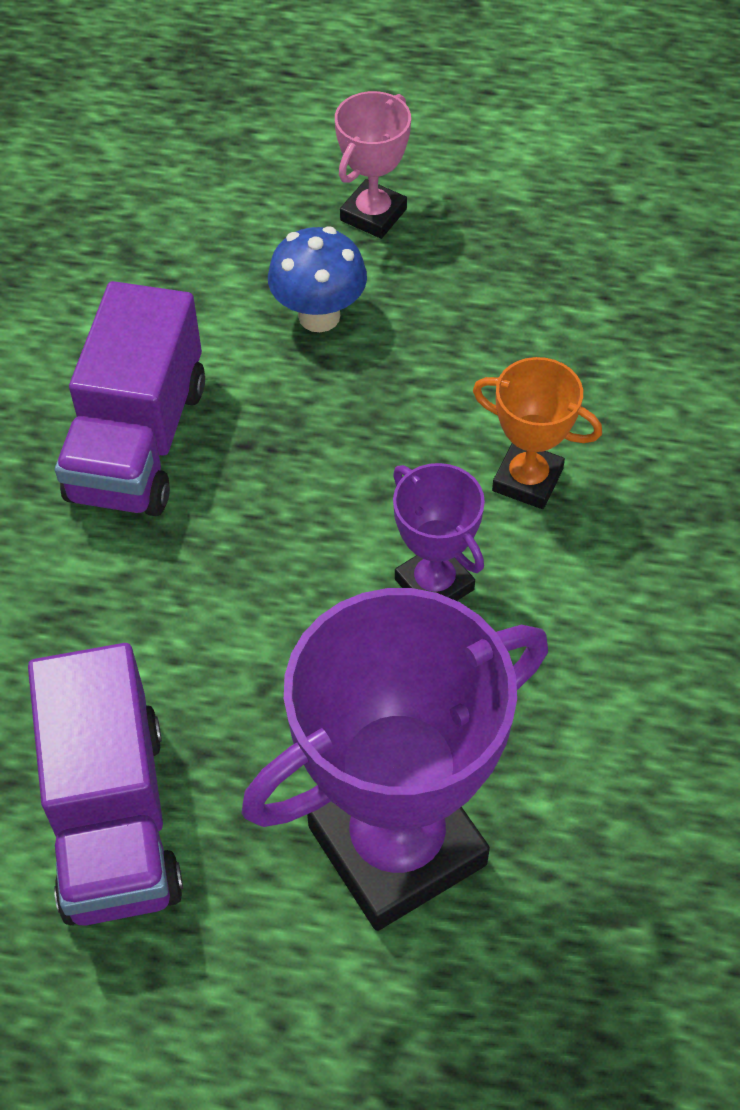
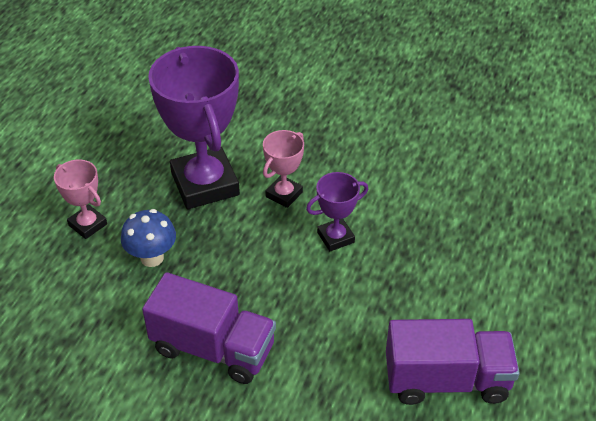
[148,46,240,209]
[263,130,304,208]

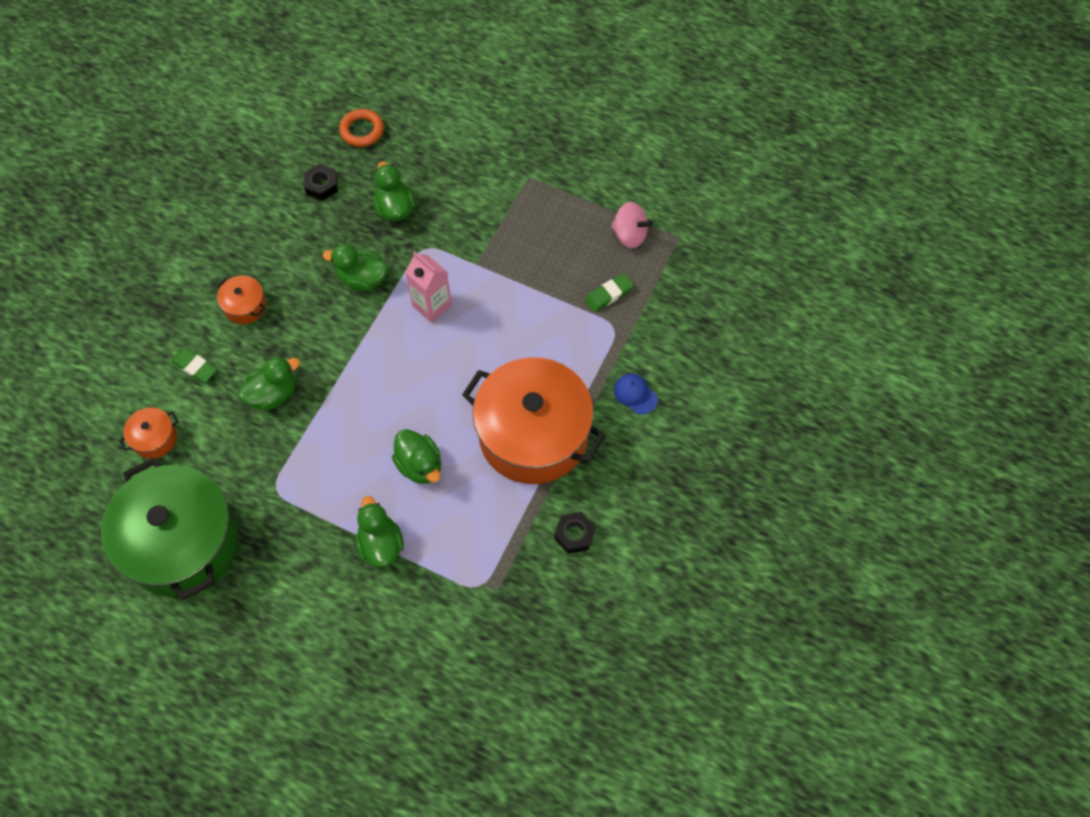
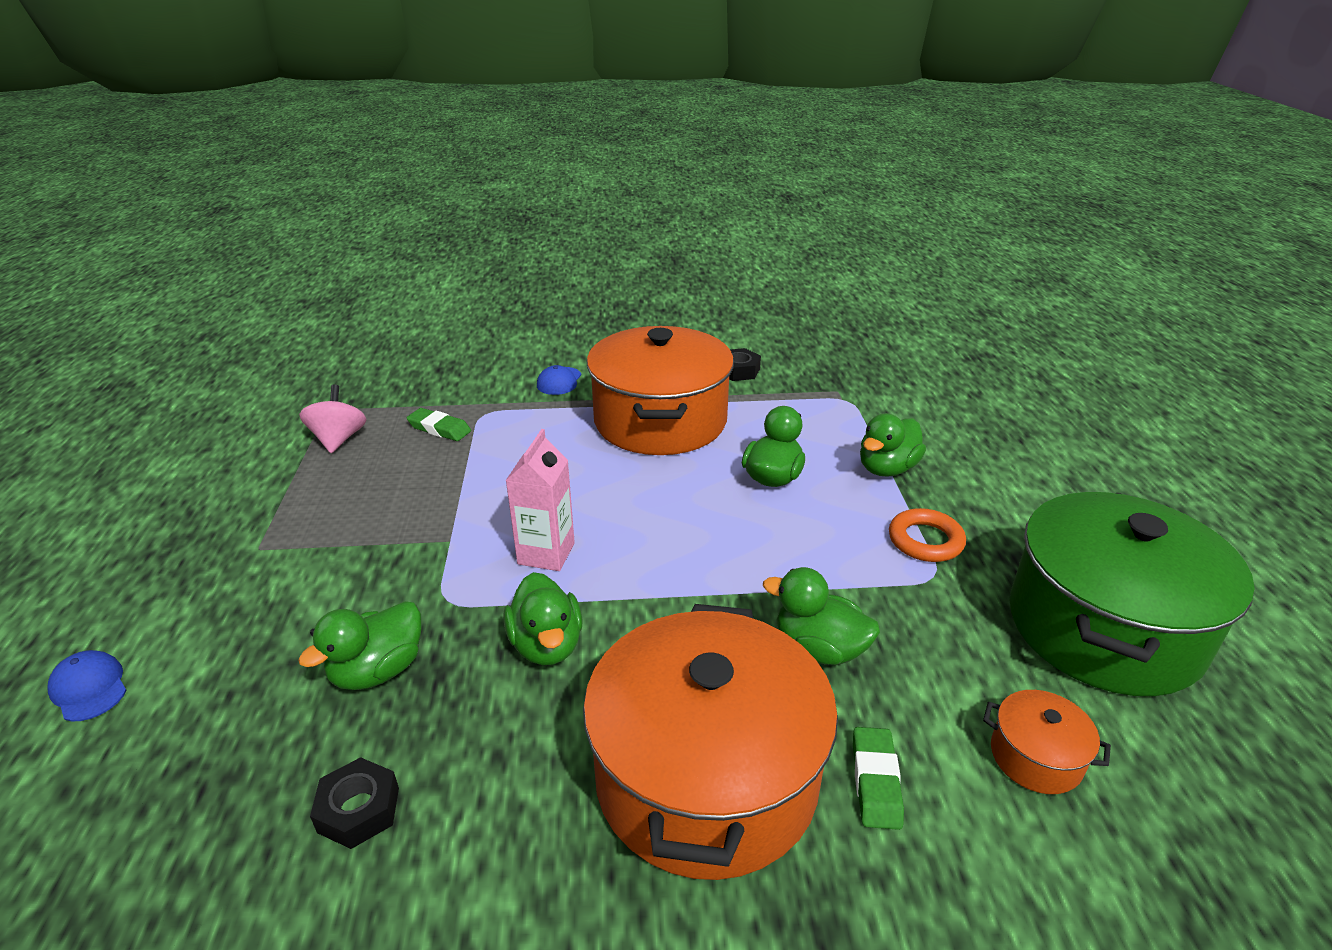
[583,604,838,880]
[889,508,966,562]
[47,650,127,721]

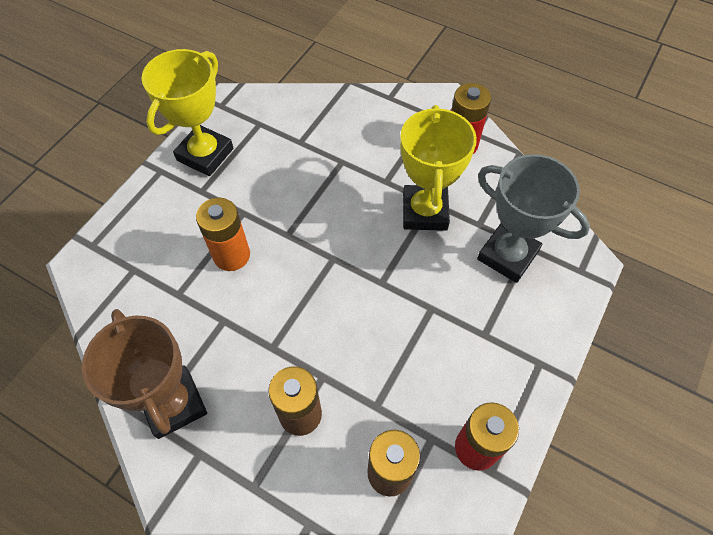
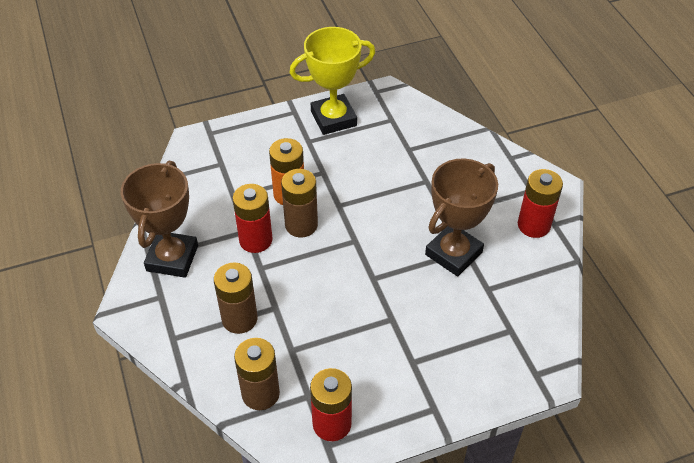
[425,159,498,276]
[477,154,590,283] (first image)
[233,184,273,253]
[281,169,318,237]

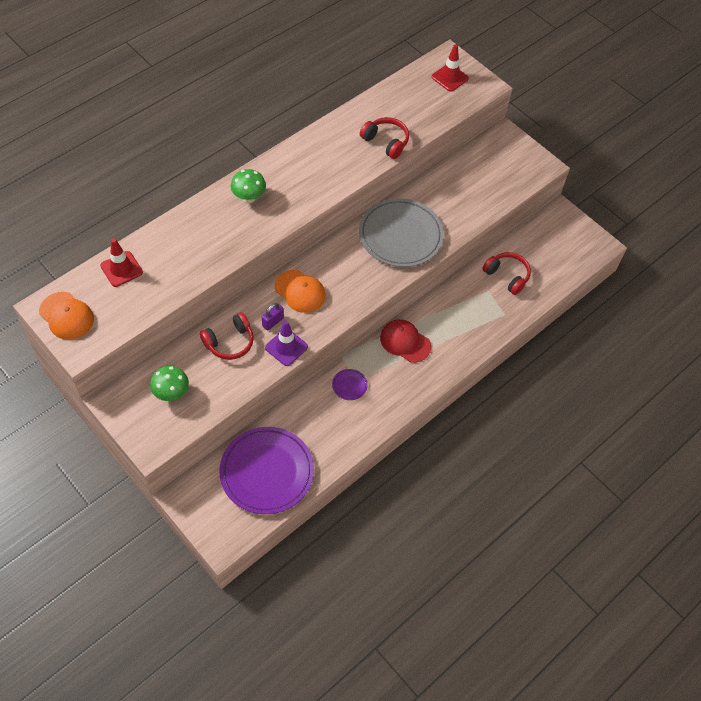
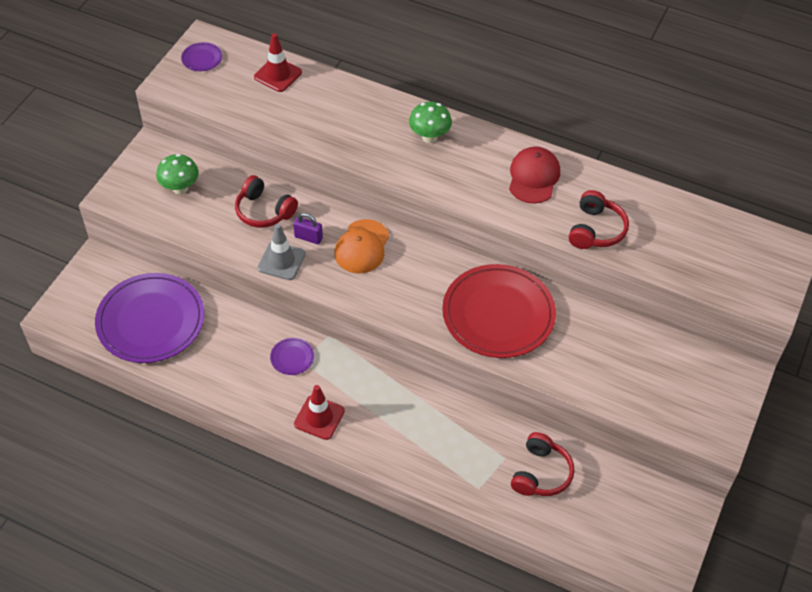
[181,42,222,71]
[258,224,306,280]
[442,264,556,358]
[509,146,560,204]
[294,385,345,440]

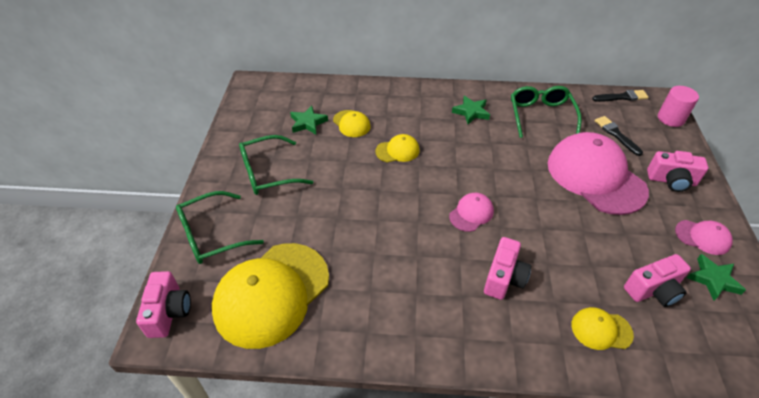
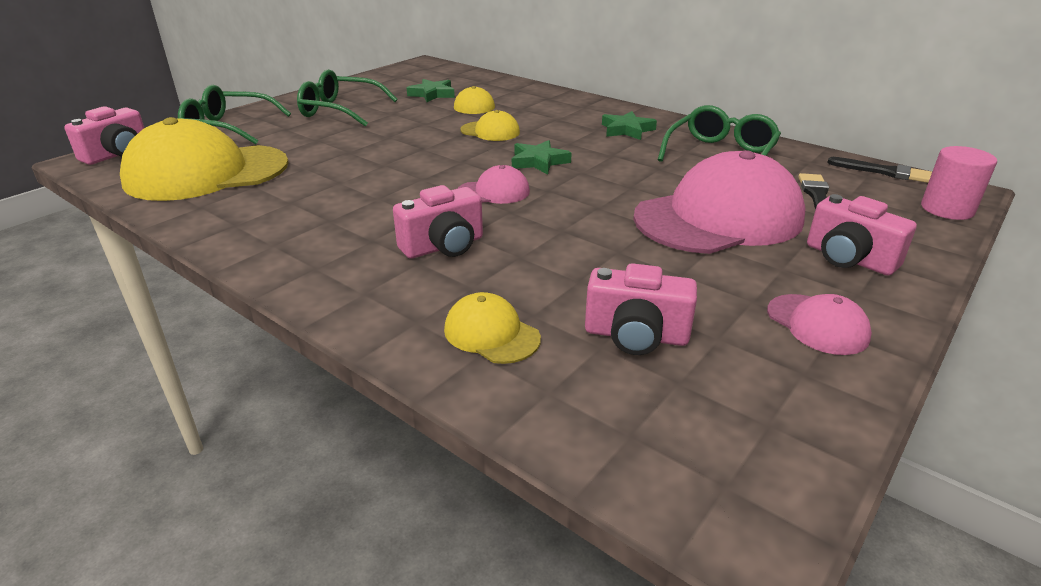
[633,150,806,254]
[512,140,572,174]

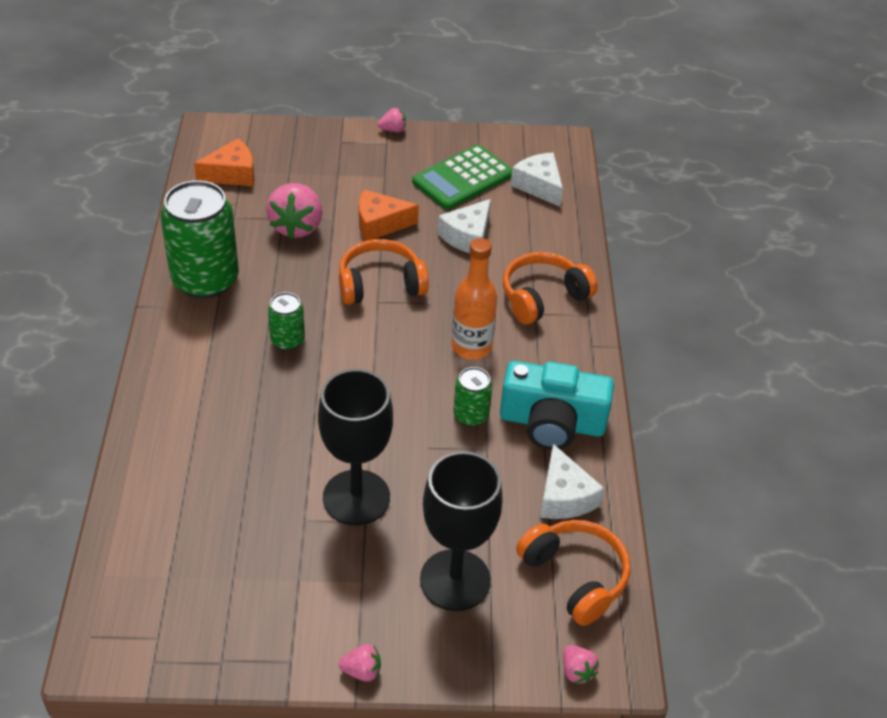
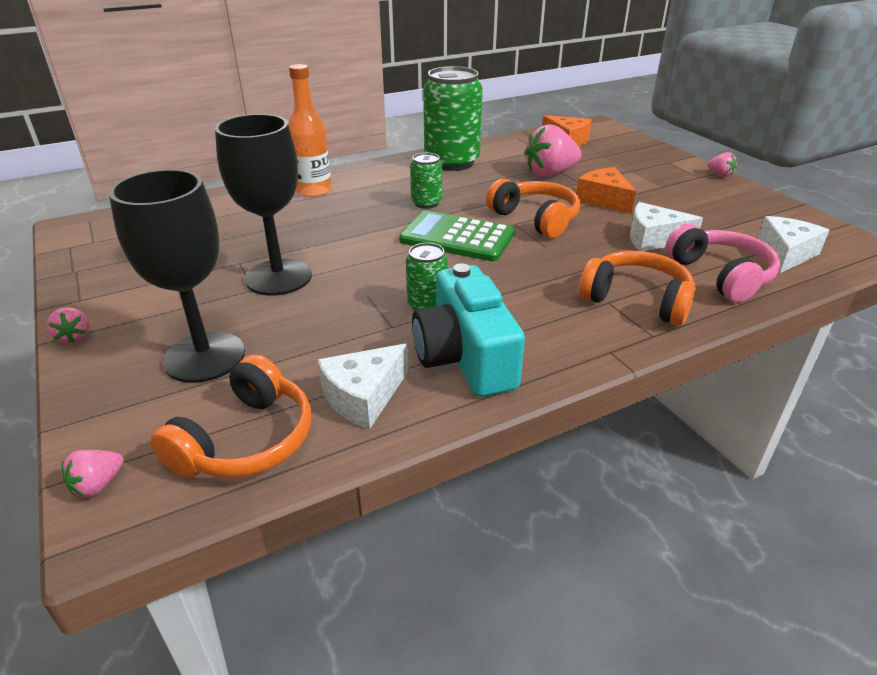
[399,210,515,261]
[289,64,332,197]
[666,224,781,303]

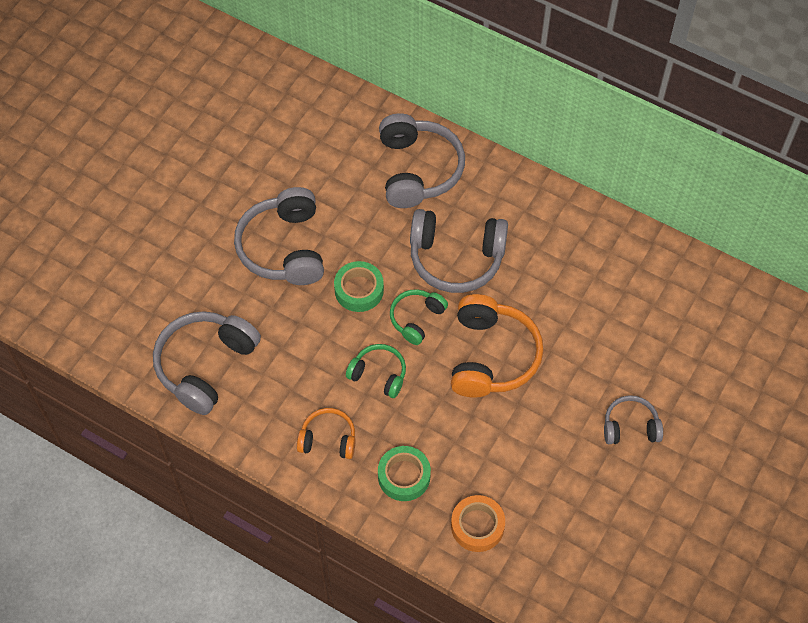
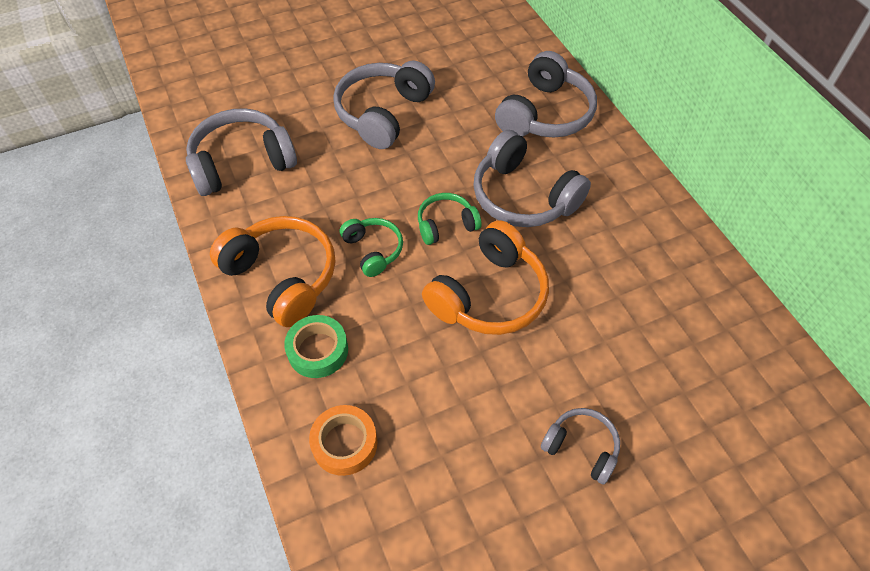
[210,216,335,327]
[334,261,384,312] (first image)

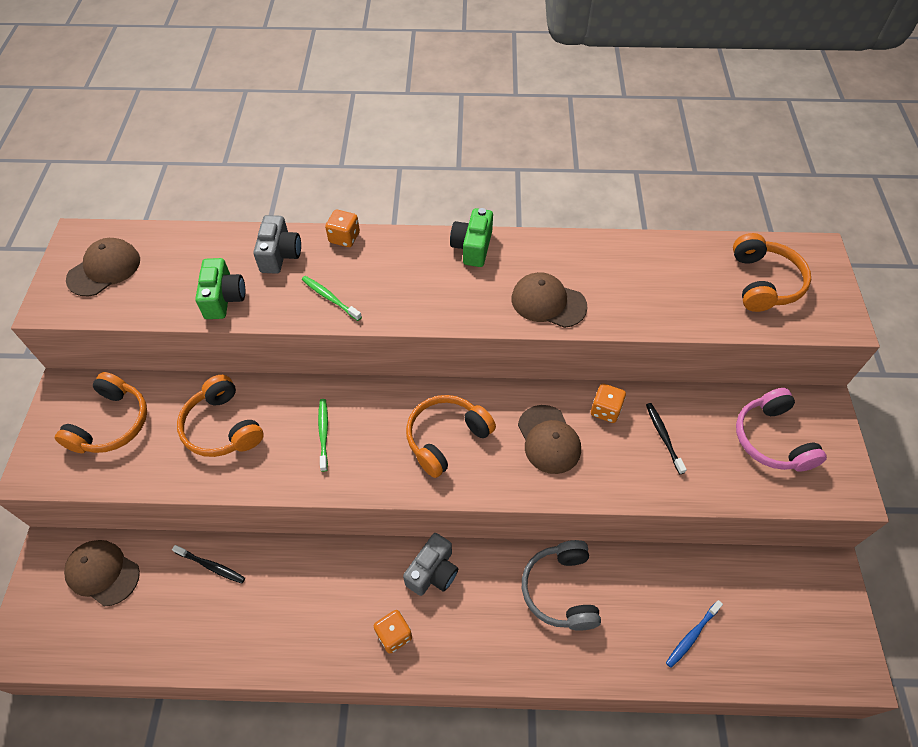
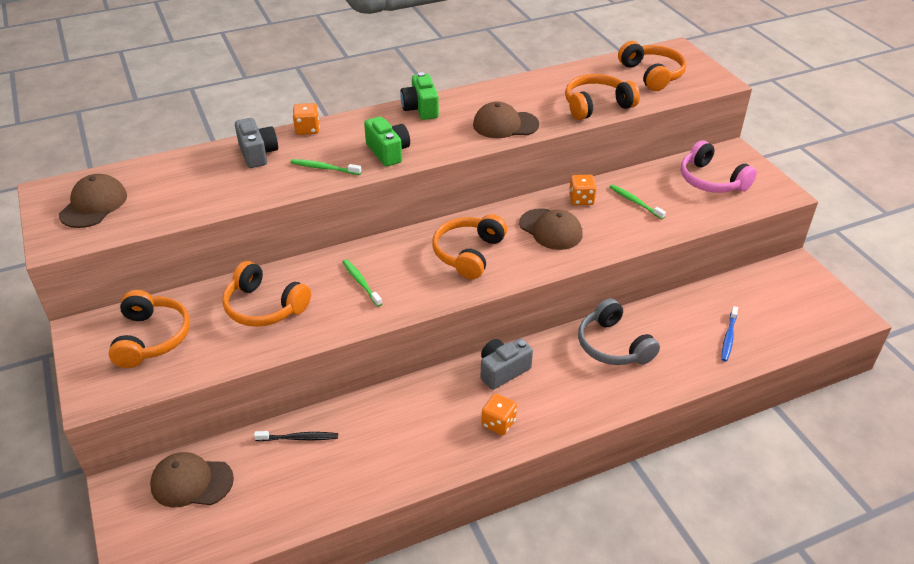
[364,117,410,167]
[481,338,533,390]
[609,184,666,219]
[565,74,640,120]

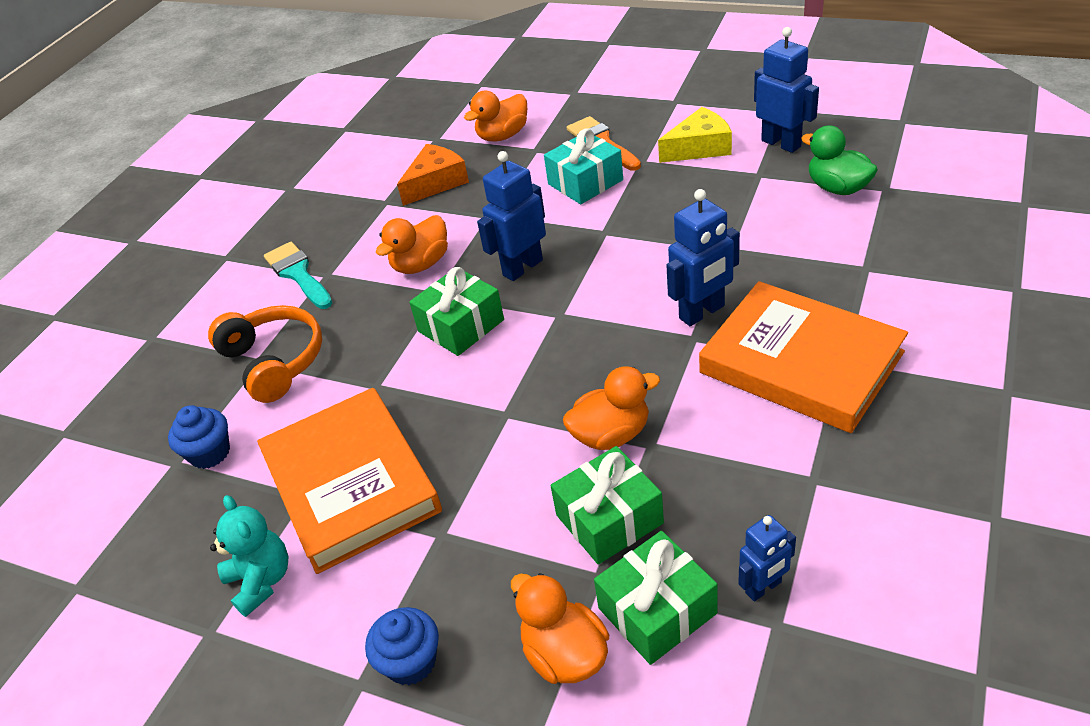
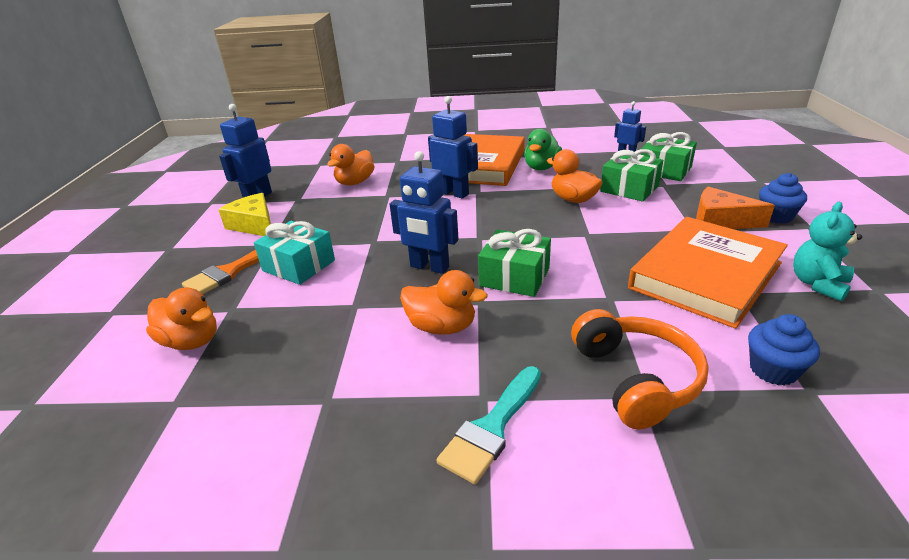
[571,309,709,429]
[696,187,775,229]
[327,144,374,186]
[524,129,562,170]

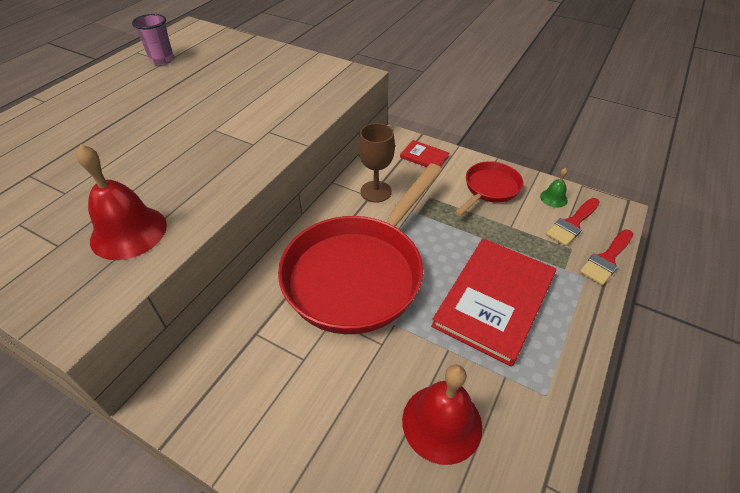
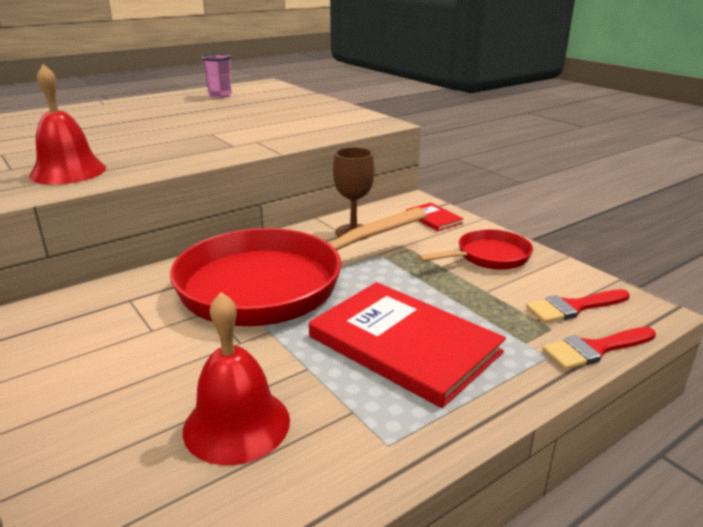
[309,282,506,408]
[540,168,568,208] (first image)

